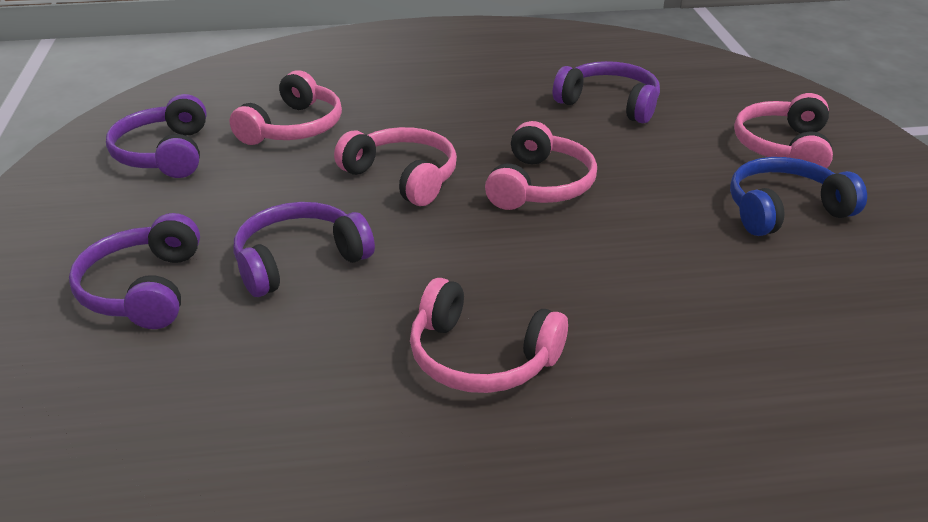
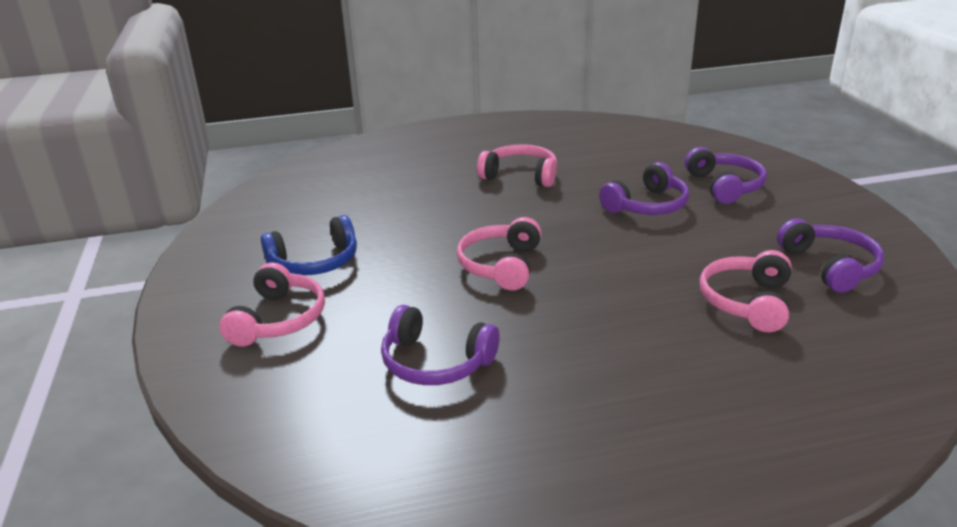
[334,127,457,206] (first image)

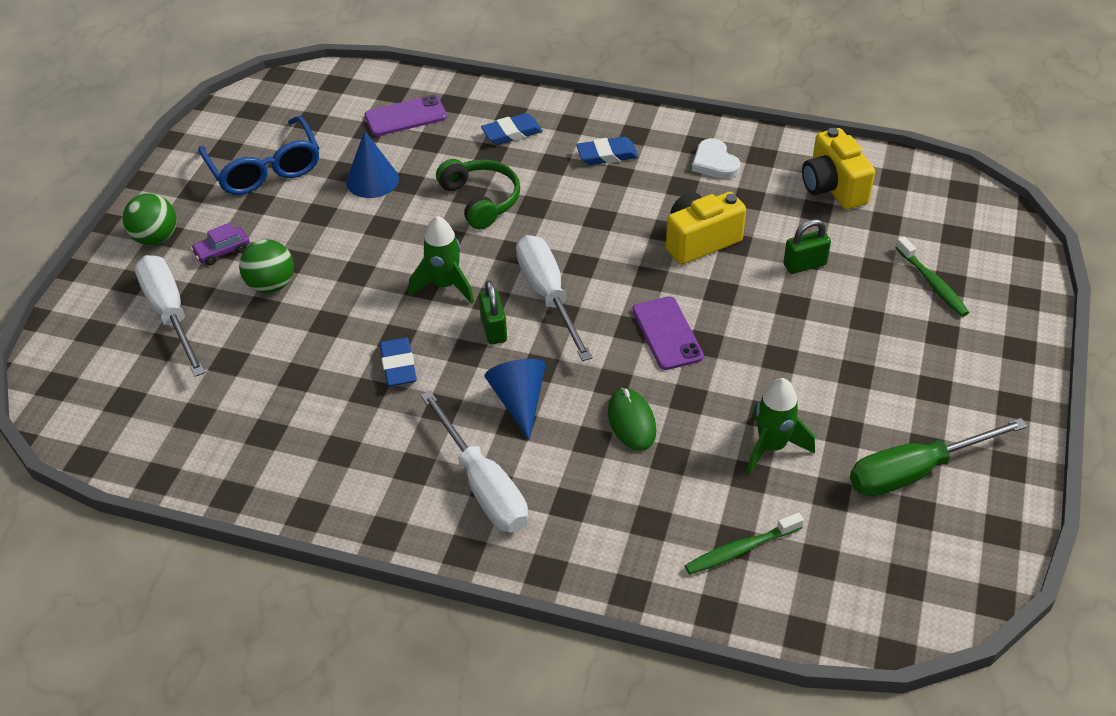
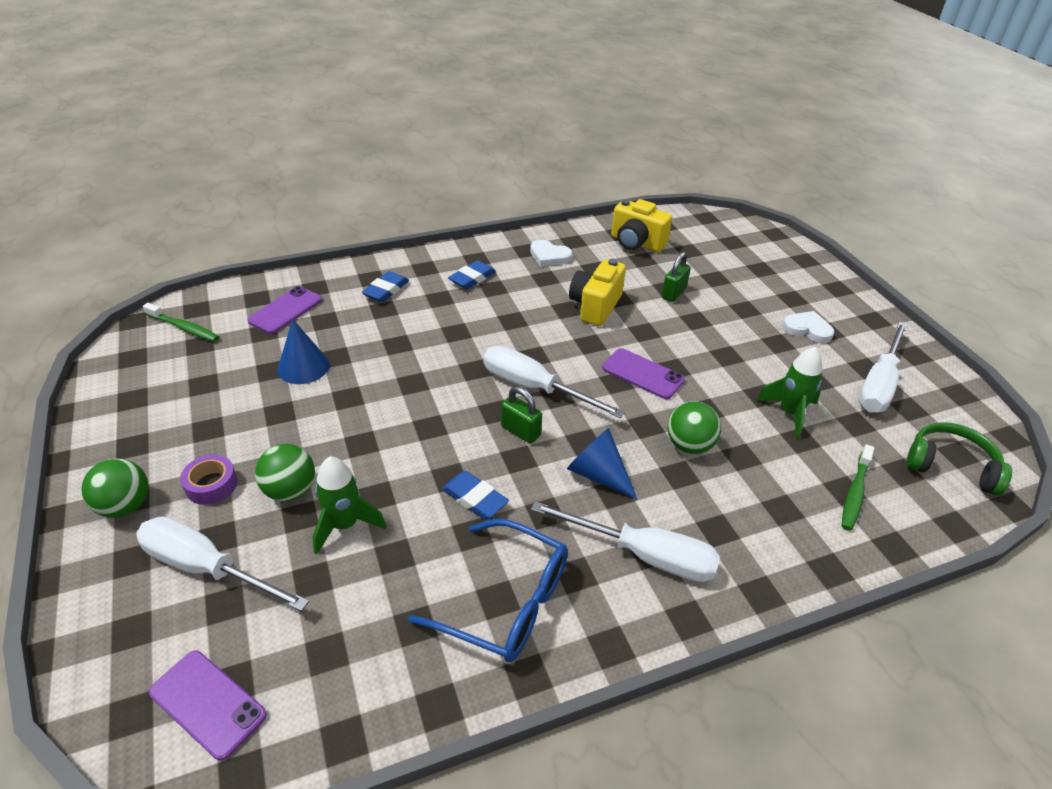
[180,454,238,505]
[408,519,568,662]
[312,456,386,555]
[907,422,1012,496]
[667,401,721,454]
[859,322,908,413]
[143,303,219,342]
[149,650,267,761]
[782,311,834,343]

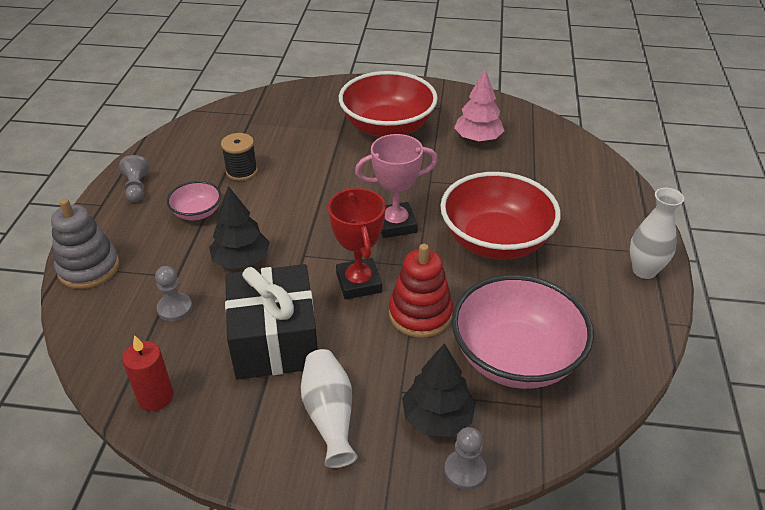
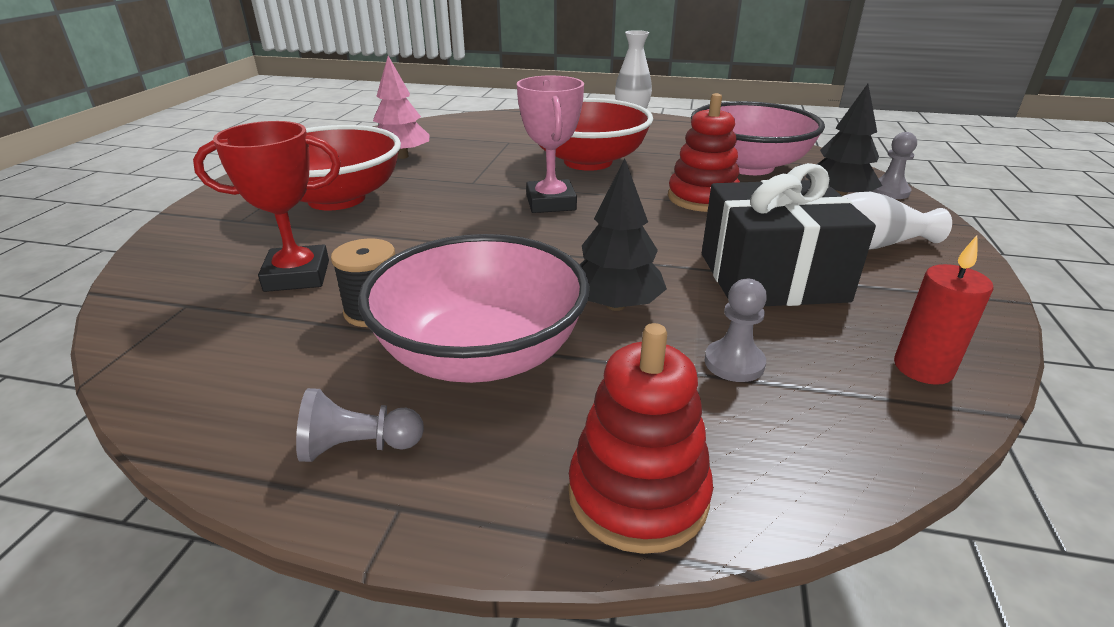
[568,323,713,554]
[358,234,590,383]
[193,121,341,292]

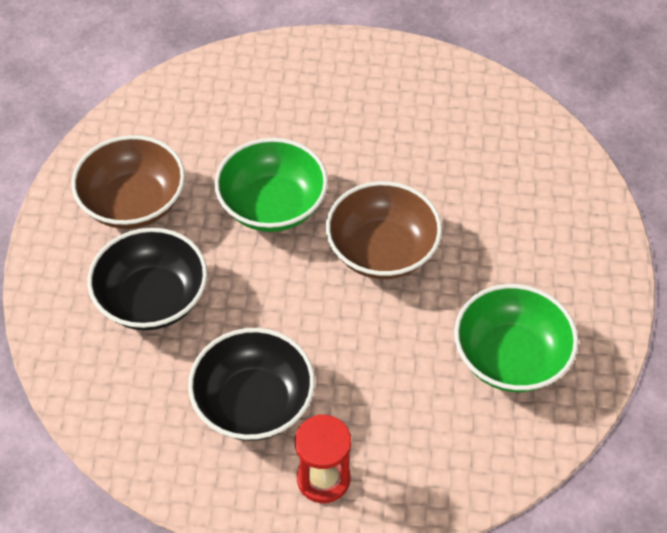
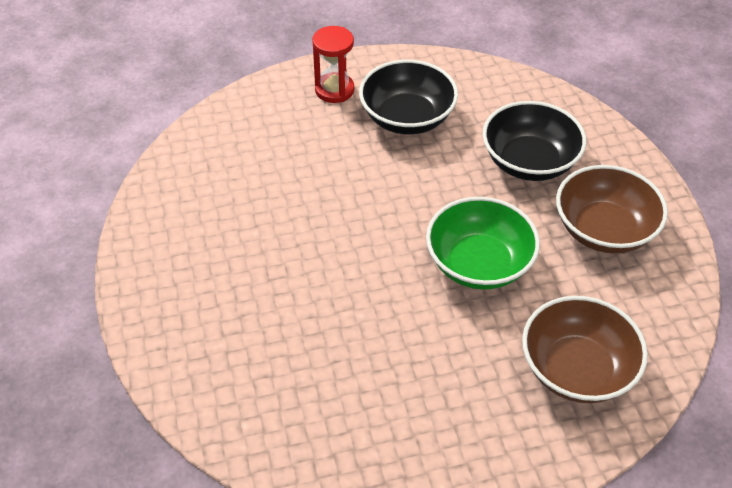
[522,296,648,403]
[454,284,578,392] (first image)

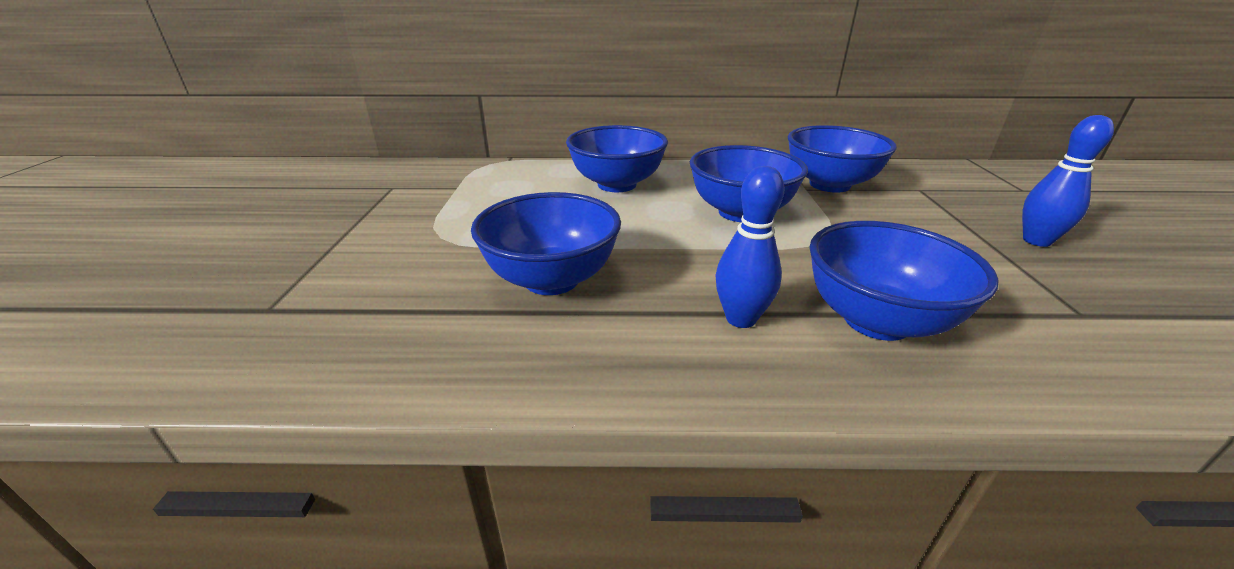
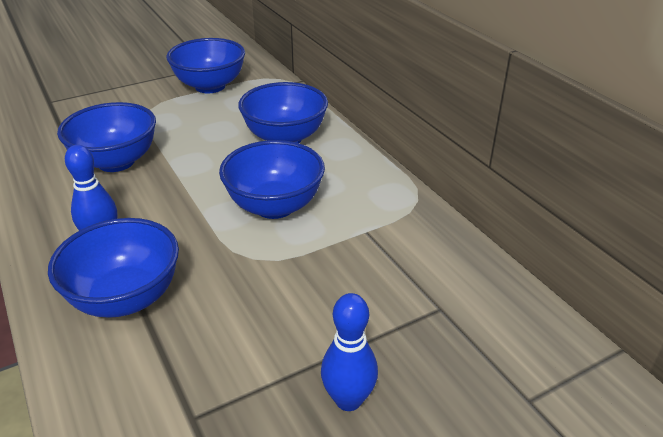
[166,38,245,93]

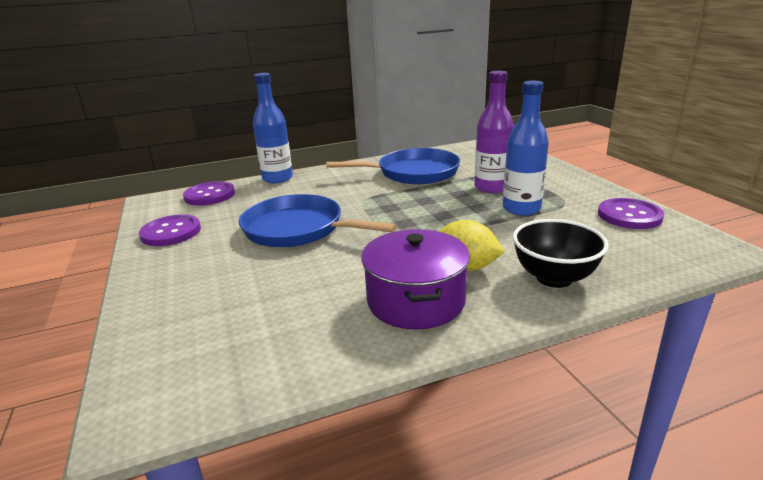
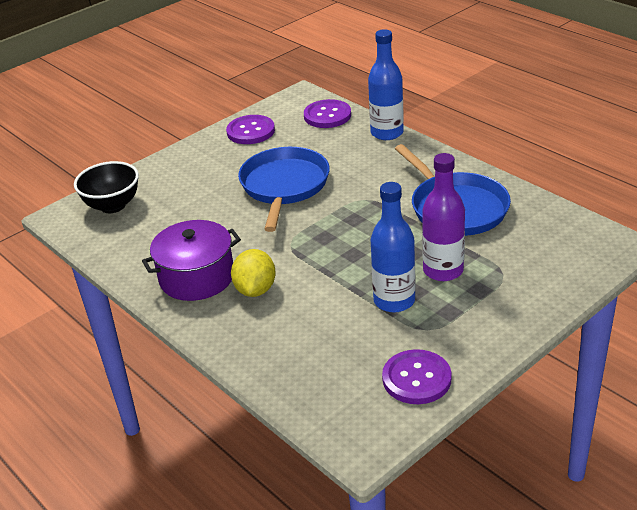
[74,161,139,213]

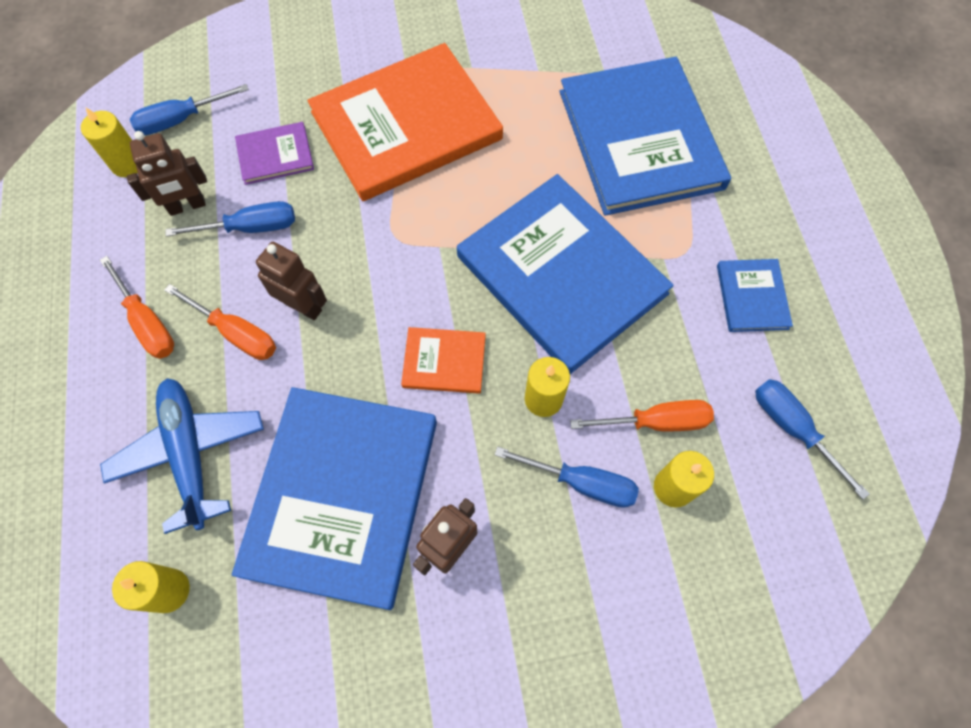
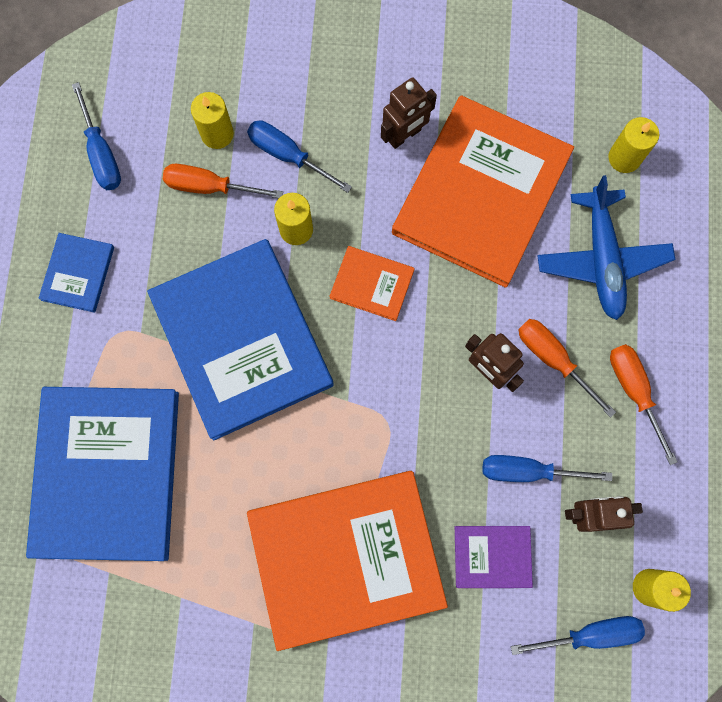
[392,95,574,288]

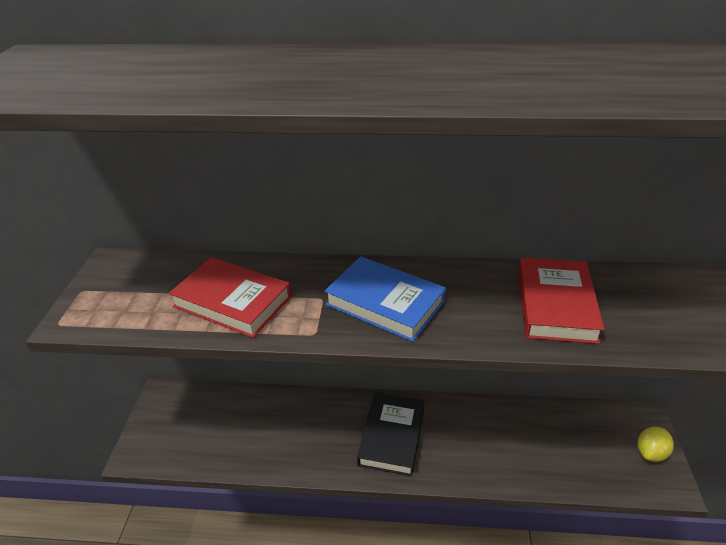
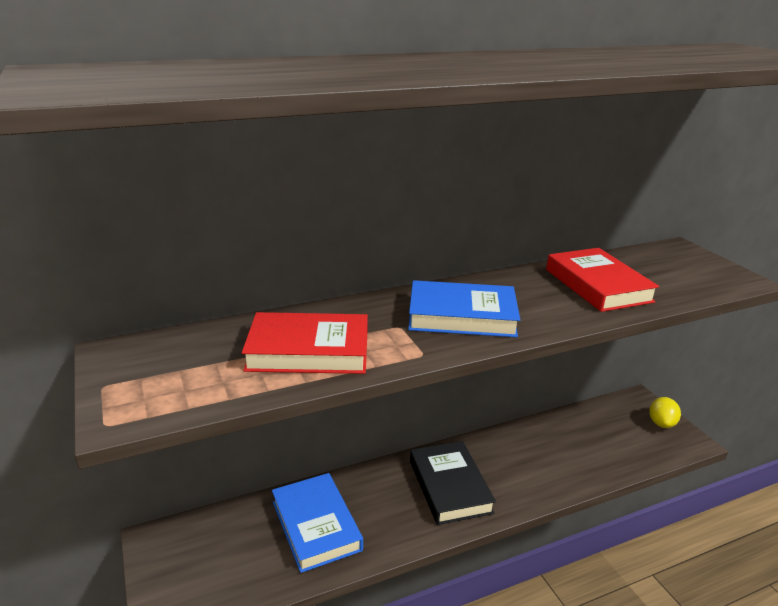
[272,473,363,573]

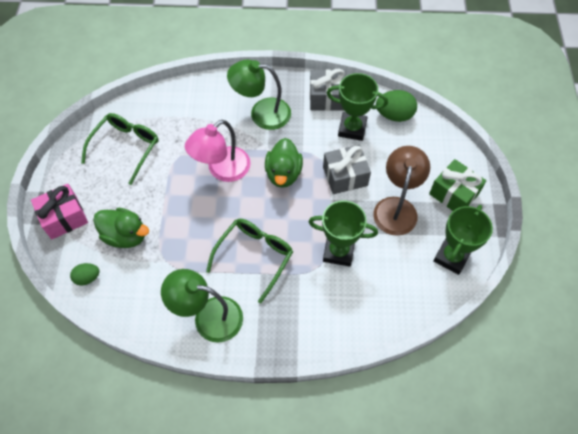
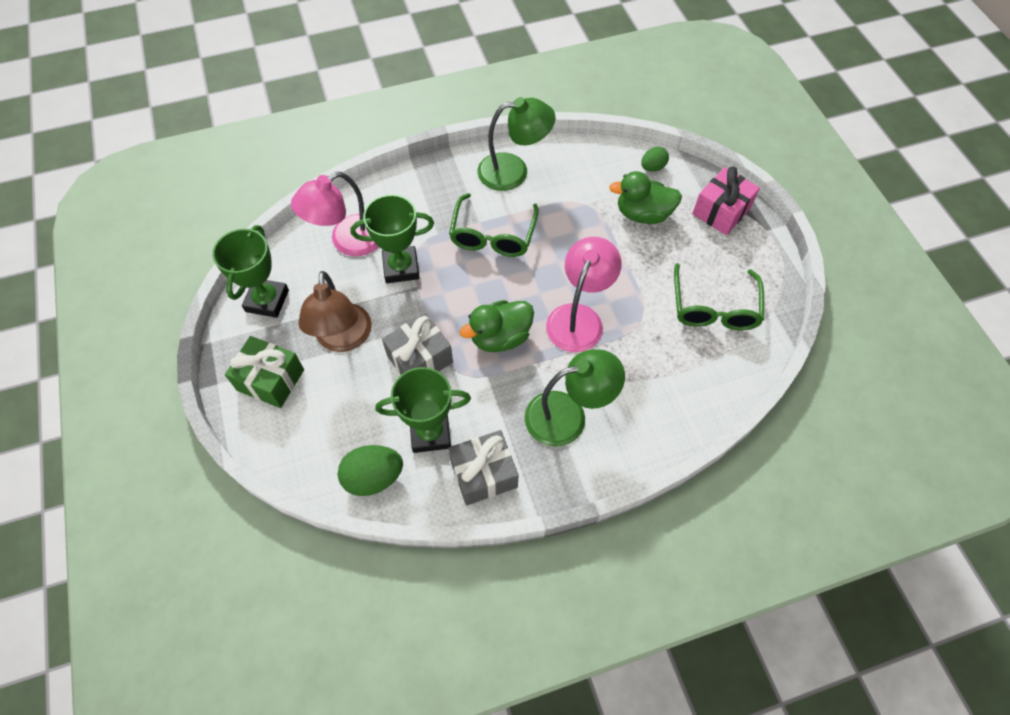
[460,300,534,352]
[291,172,378,256]

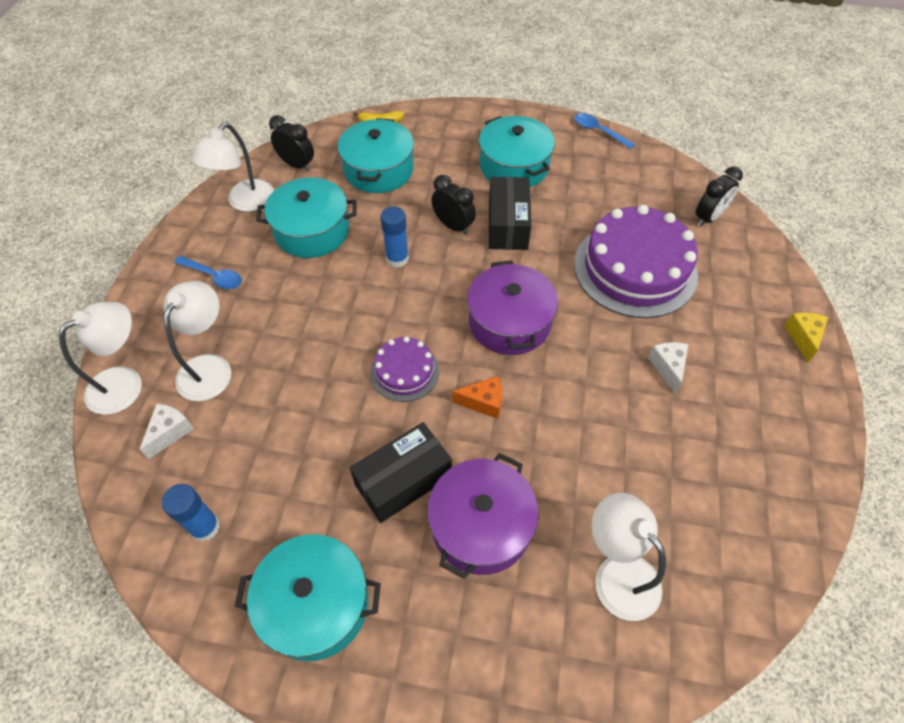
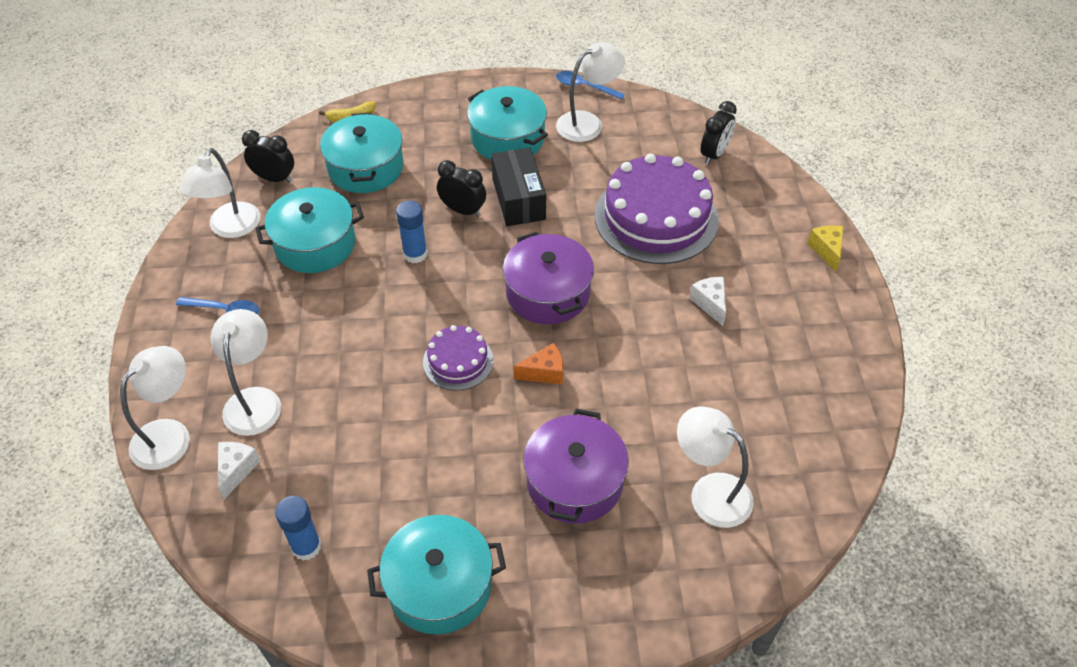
[350,422,452,523] (first image)
[556,42,625,142]

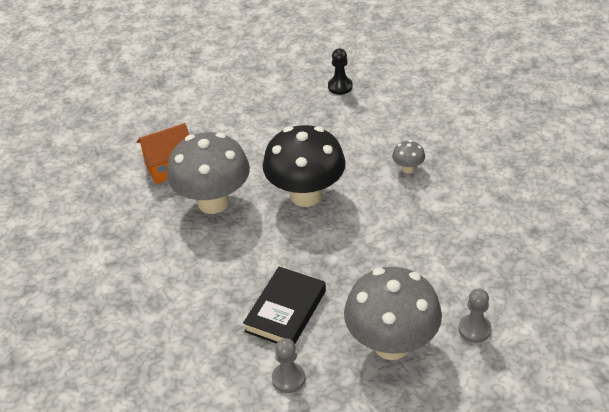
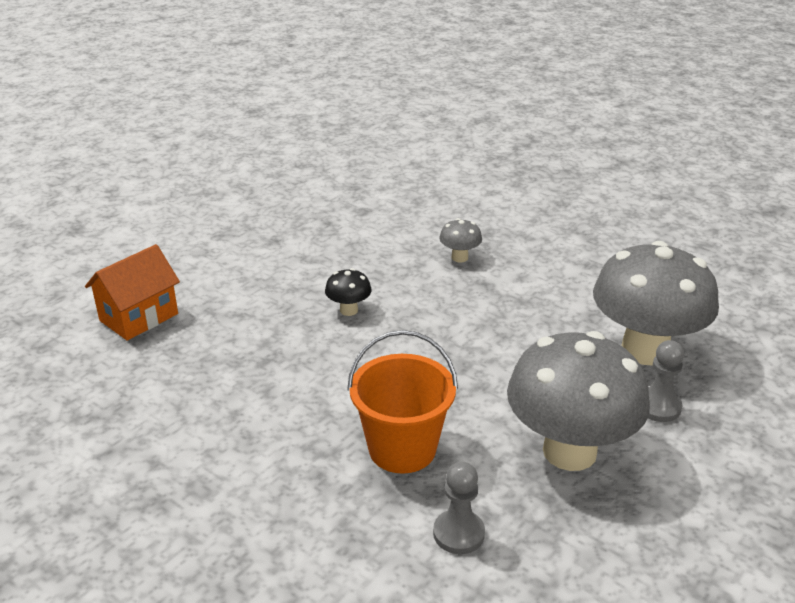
[593,241,719,365]
[347,330,458,474]
[325,268,371,316]
[328,48,353,95] (first image)

